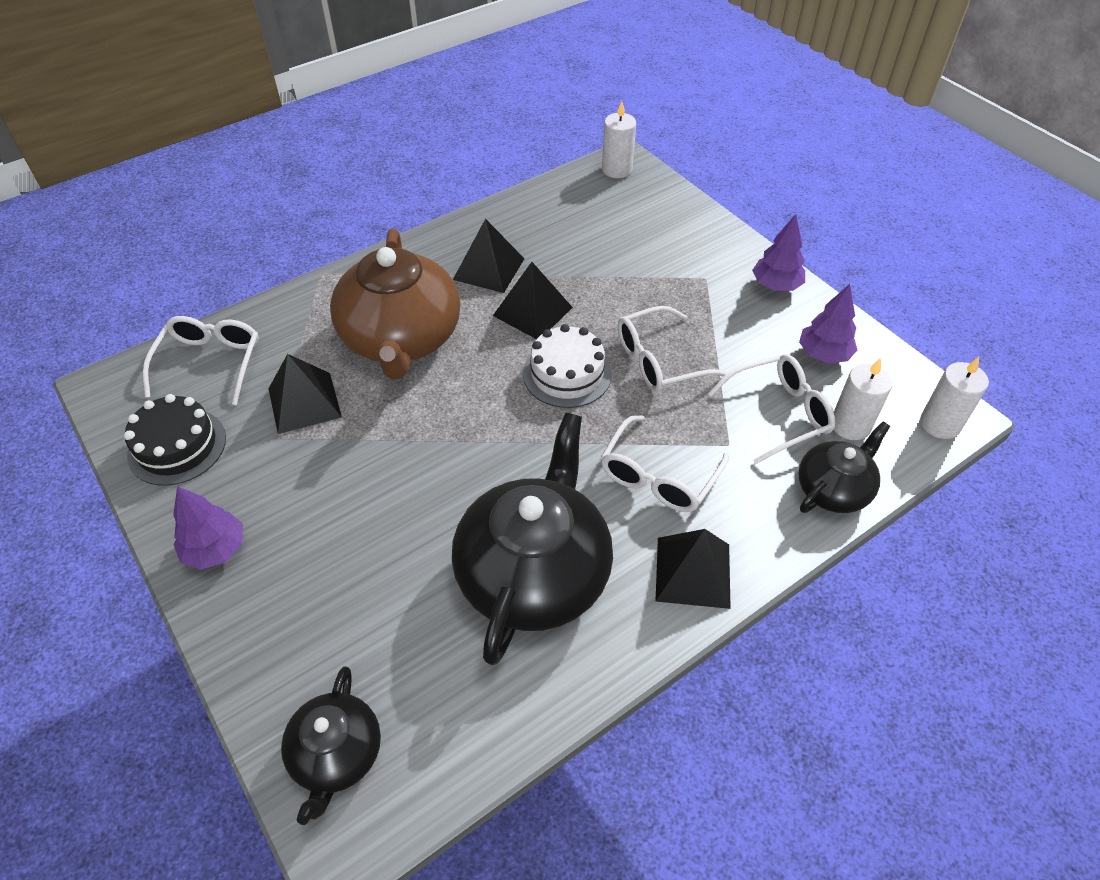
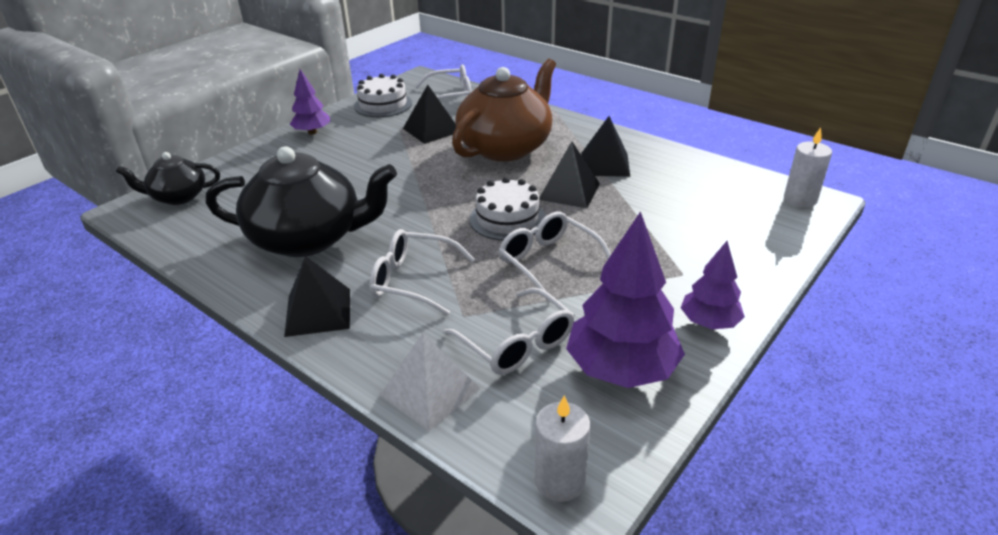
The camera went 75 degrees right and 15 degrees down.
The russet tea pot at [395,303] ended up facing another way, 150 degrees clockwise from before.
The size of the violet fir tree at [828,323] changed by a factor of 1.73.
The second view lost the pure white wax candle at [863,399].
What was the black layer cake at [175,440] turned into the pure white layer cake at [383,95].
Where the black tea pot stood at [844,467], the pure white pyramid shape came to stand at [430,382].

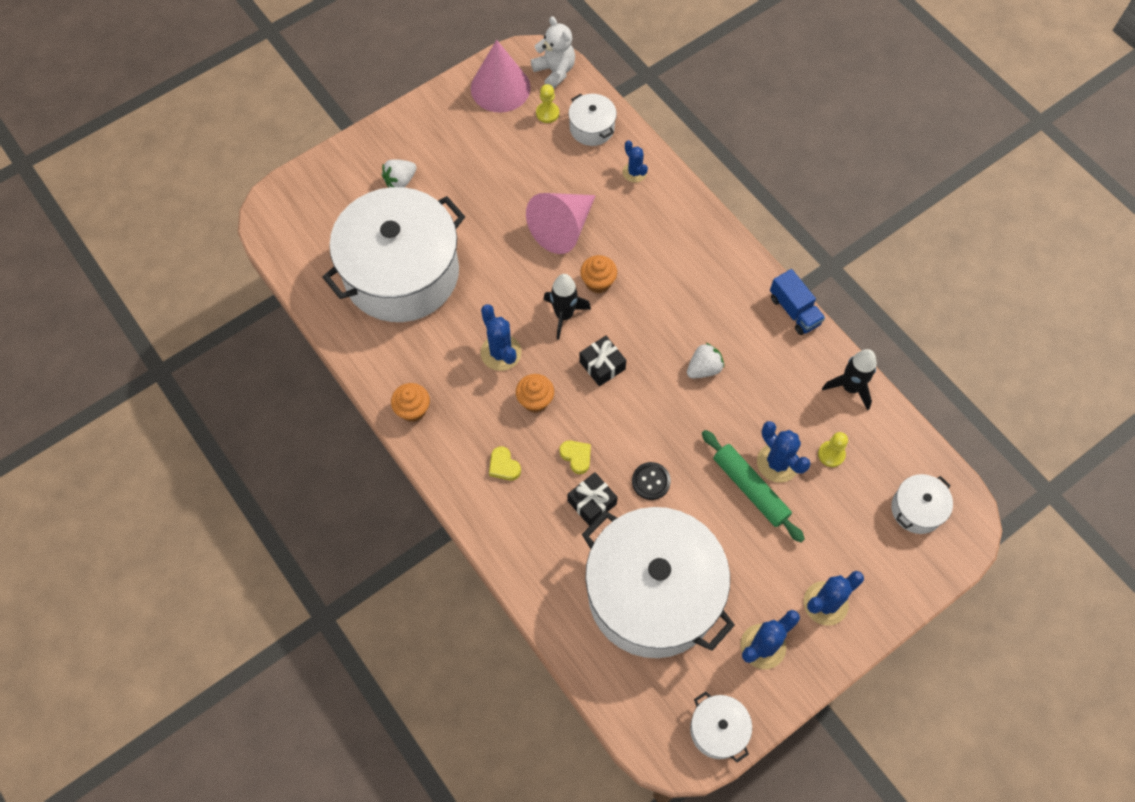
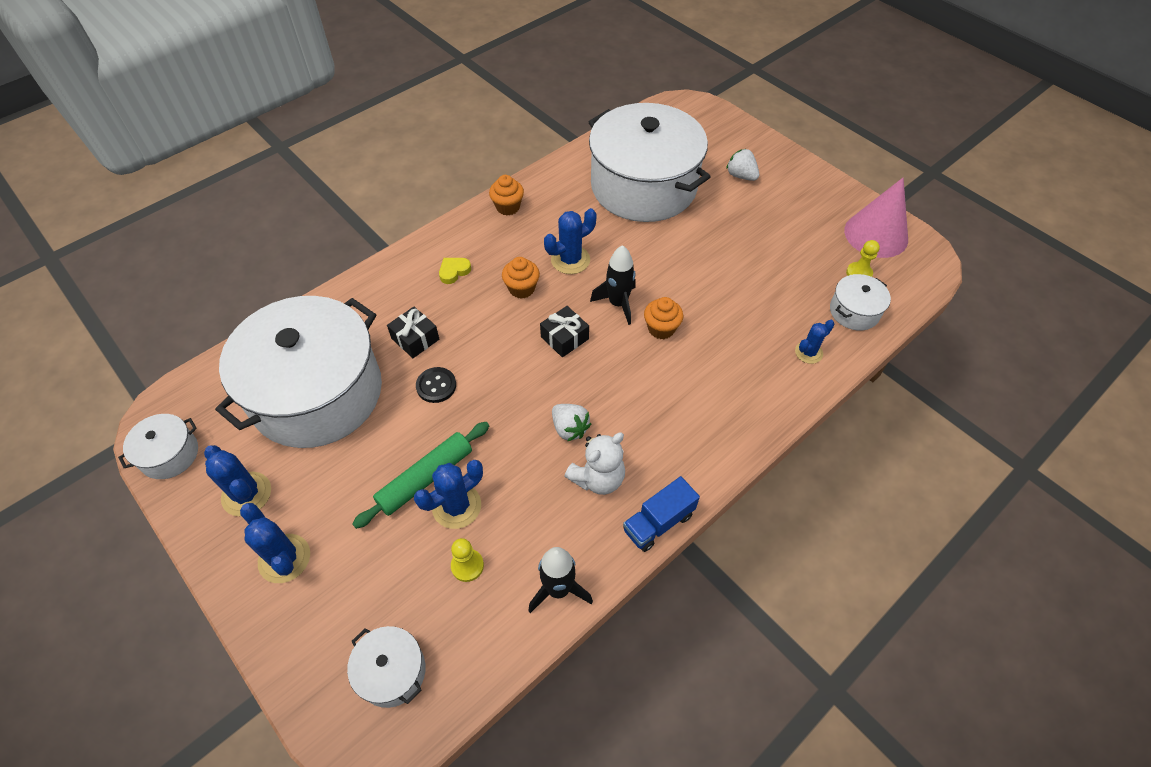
The camera went 85 degrees right and 10 degrees down.
The pure white stuffed bear ended up elsewhere, having gone from [553,52] to [595,464].
The second view lost the rose-pink solid cone at [561,223].
The second view lost the bright yellow heart shape at [575,457].

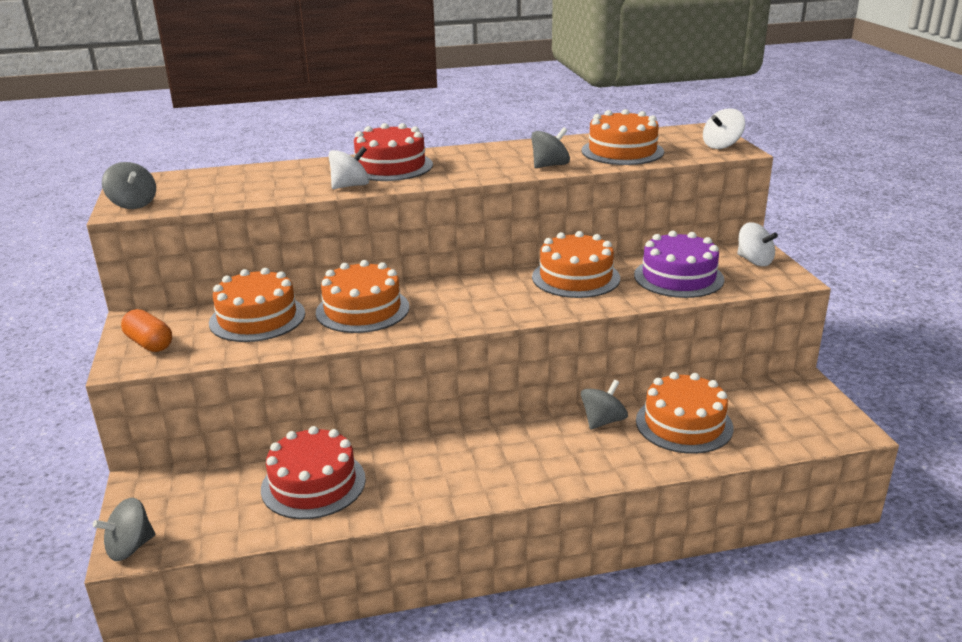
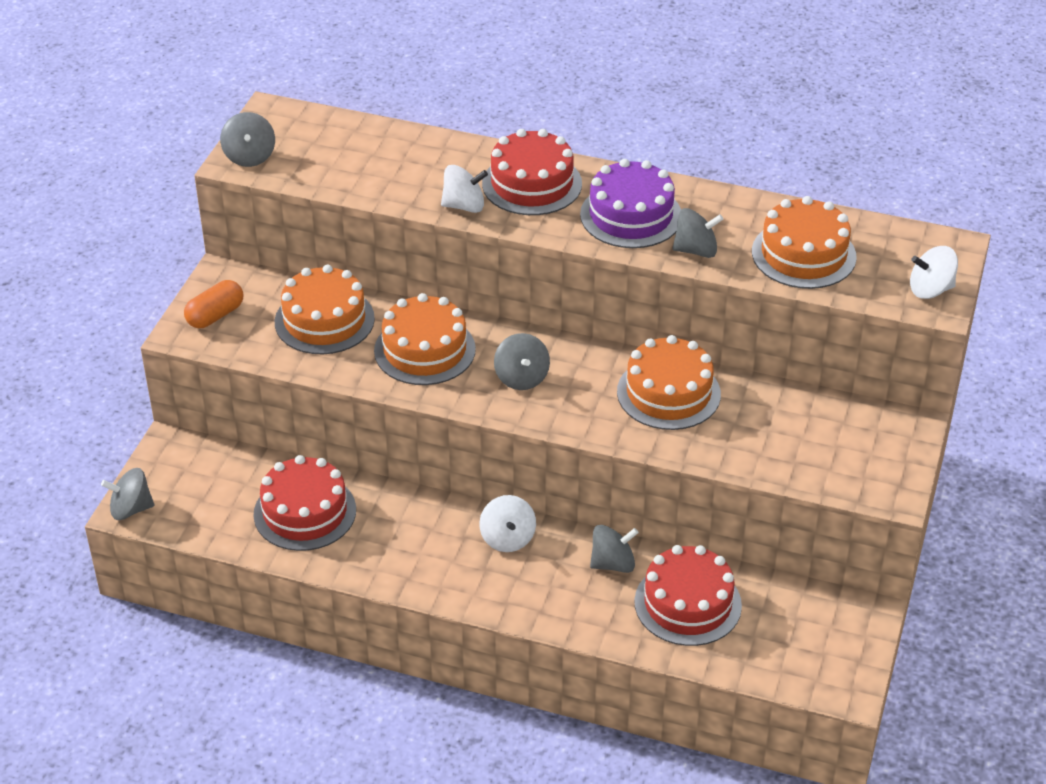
The camera went 30 degrees right and 15 degrees up.
The pure white toy top ended up elsewhere, having gone from [757,244] to [507,523].
The violet layer cake ended up elsewhere, having gone from [679,264] to [630,203].
The bright orange pill shape at [146,330] ended up facing another way, 60 degrees clockwise from before.
What was the bright orange layer cake at [684,413] turned into the crimson layer cake at [688,595].
The second view gained the grey toy top at [522,361].

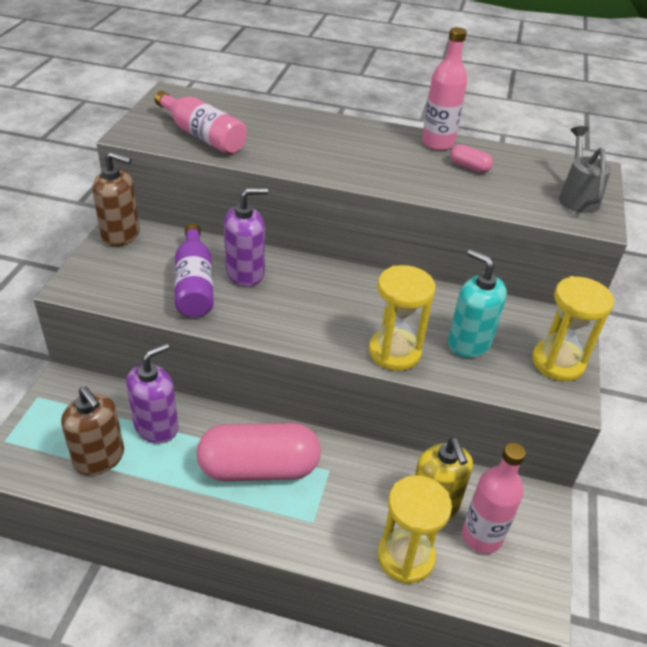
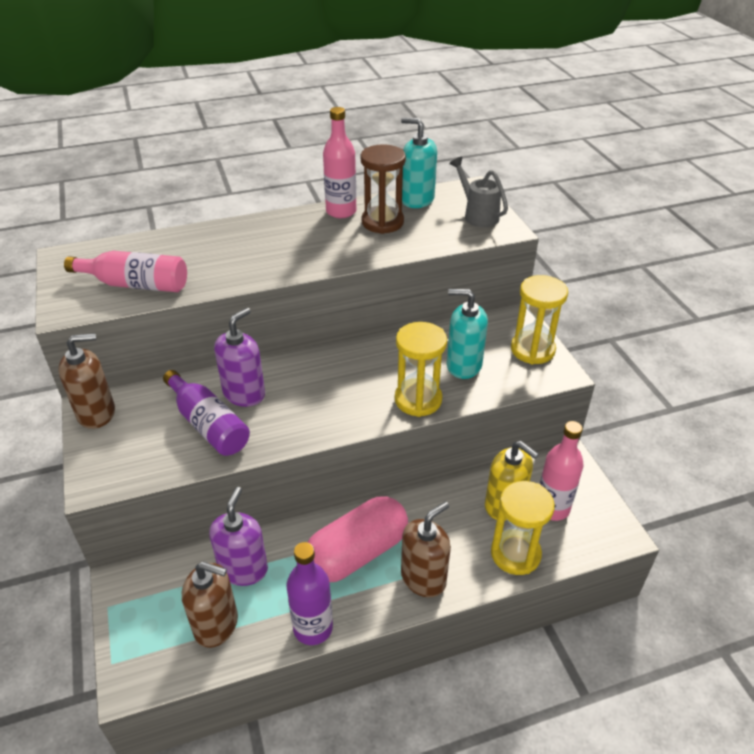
The camera went 30 degrees left and 0 degrees up.
Where the rose-pink pill shape stood at [471,158], the russet hourglass came to stand at [383,189].
The second view gained the turquoise pump bottle at [419,162].
The second view gained the russet pump bottle at [426,549].
The second view gained the violet drink bottle at [309,593].

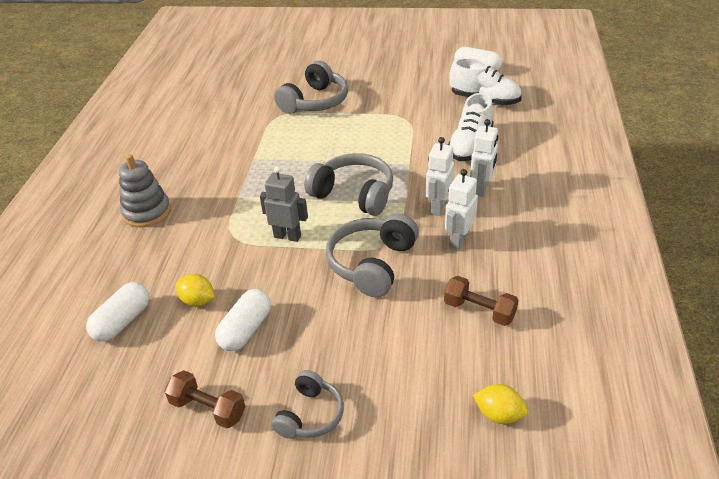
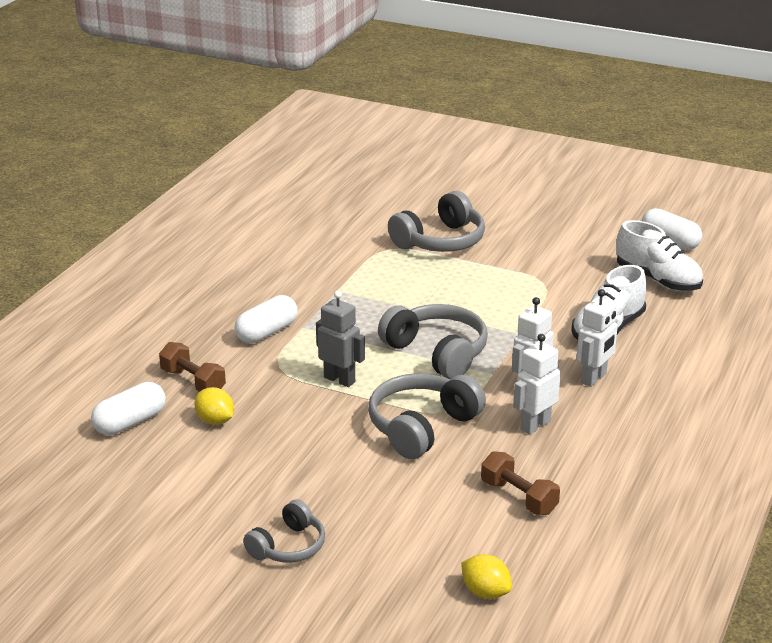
The camera went 15 degrees right and 10 degrees down.
The second view lost the grey stacking toy at [145,190].
The pure white pill shape ended up elsewhere, having gone from [243,320] to [266,319].
The russet hand weight ended up elsewhere, having gone from [205,399] to [192,367].

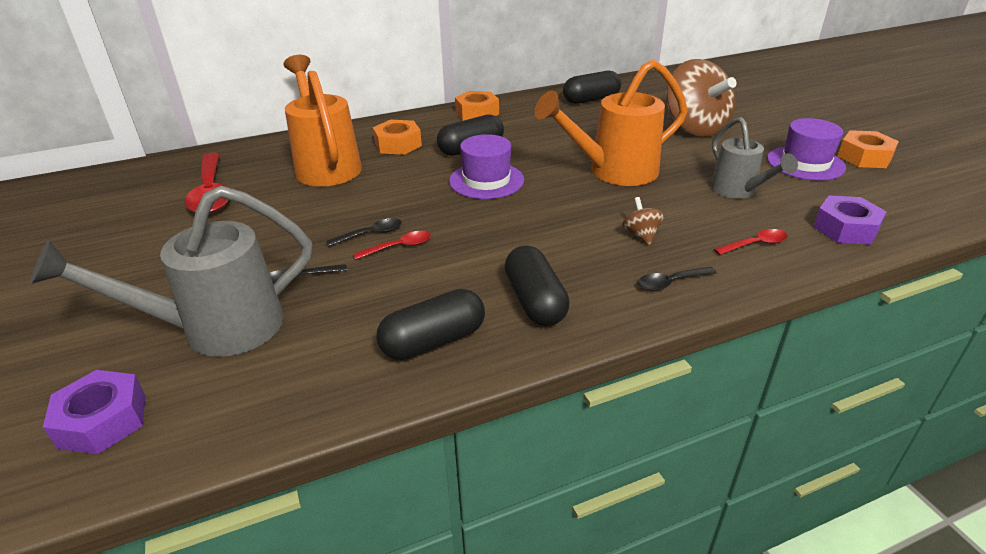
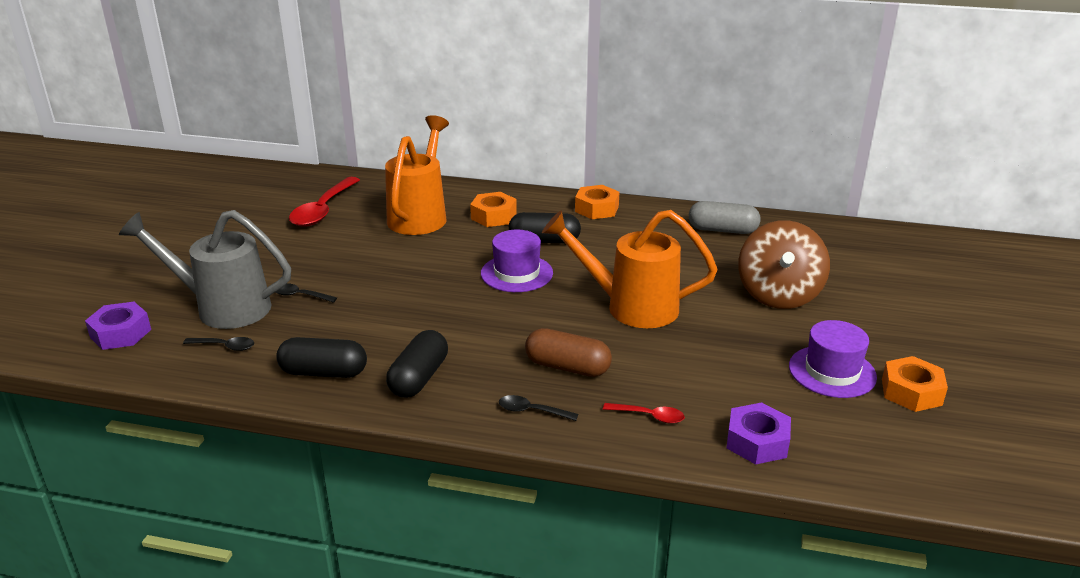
The camera went 35 degrees right and 5 degrees down.
What was the black pill shape at [592,87] turned into the grey pill shape at [725,217].
The second view lost the grey sprinkling can at [754,158].
Where the russet toy top stood at [643,221], the russet pill shape came to stand at [568,352].
The black teaspoon ended up elsewhere, having gone from [364,232] to [218,344].
The second view lost the crimson teaspoon at [392,245].

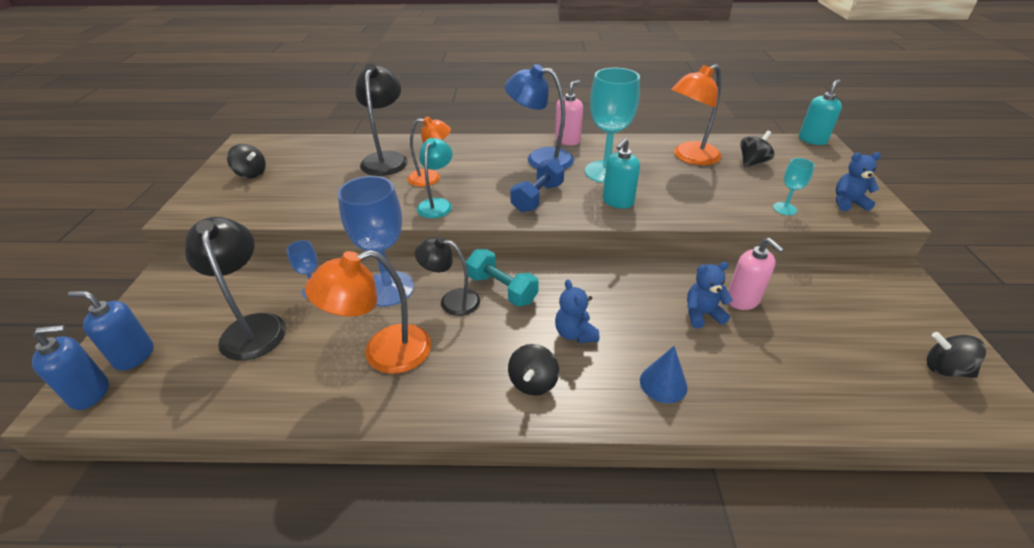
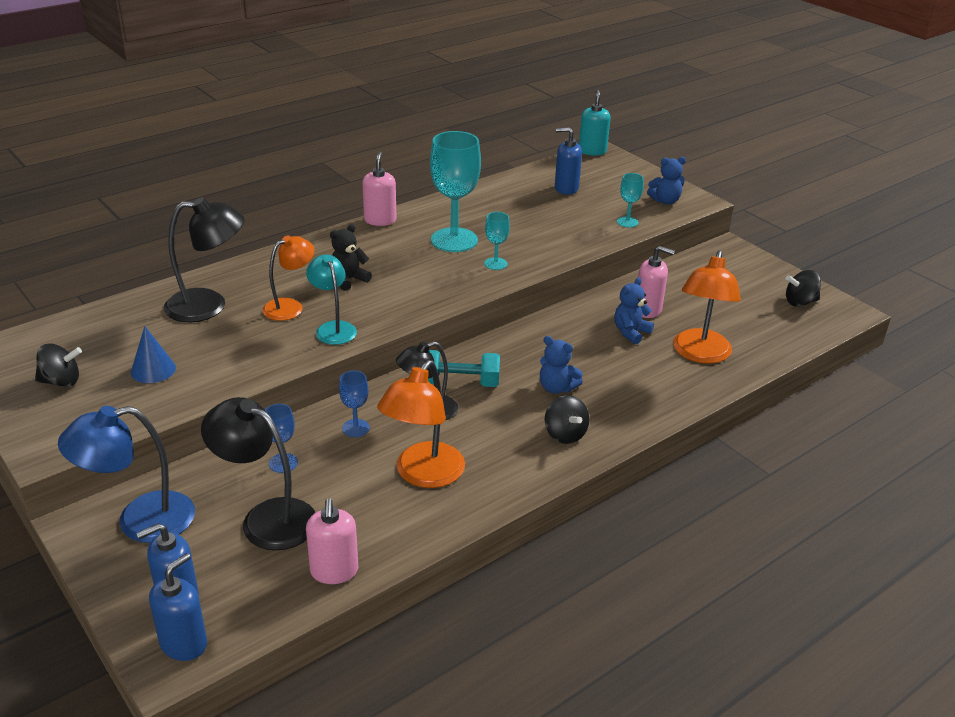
The camera went 40 degrees left and 5 degrees down.
The black desk lamp at [381,119] ended up facing another way, 120 degrees clockwise from before.
The cobalt desk lamp ended up elsewhere, having gone from [539,116] to [126,474].
The bright orange desk lamp ended up elsewhere, having gone from [696,114] to [707,307].
Where the black toy top stood at [757,149], the cobalt pump bottle came to stand at [568,161].
Where the turquoise pump bottle stood at [621,173], the turquoise chalice came to stand at [497,241].
The cobalt stuffed bear at [858,181] ended up facing another way, 150 degrees counterclockwise from before.
The second view lost the cobalt hand weight at [537,185].
The size of the cobalt chalice at [376,241] changed by a factor of 0.48.
The cobalt solid cone ended up elsewhere, having gone from [663,374] to [153,354].
The second view gained the black stuffed bear at [351,257].
The second view gained the rose-pink pump bottle at [332,541].

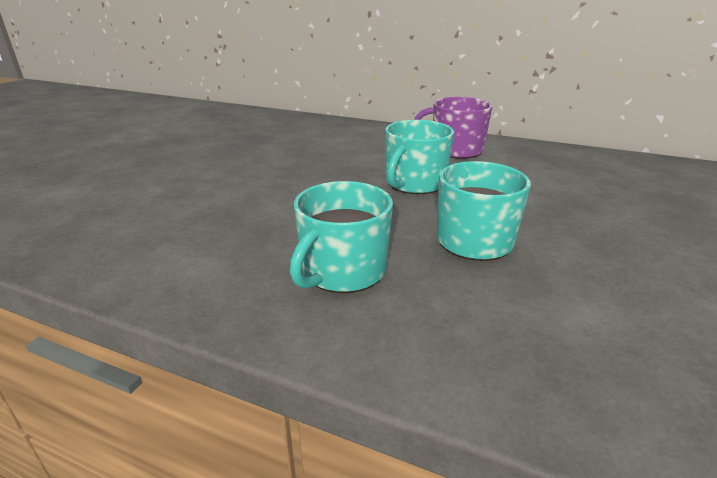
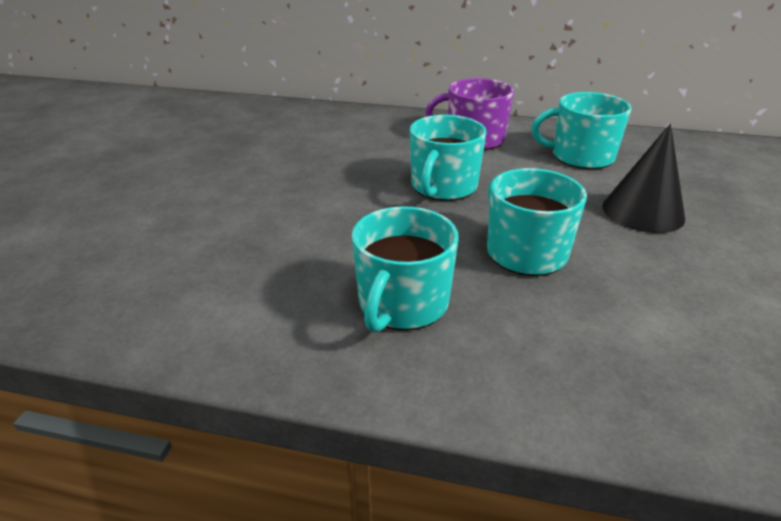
The camera went 10 degrees left and 5 degrees up.
The second view gained the turquoise tea mug at [581,130].
The second view gained the black solid cone at [643,178].

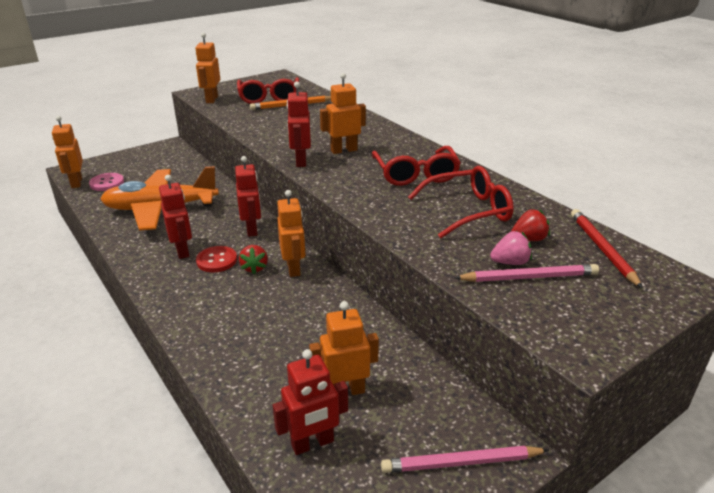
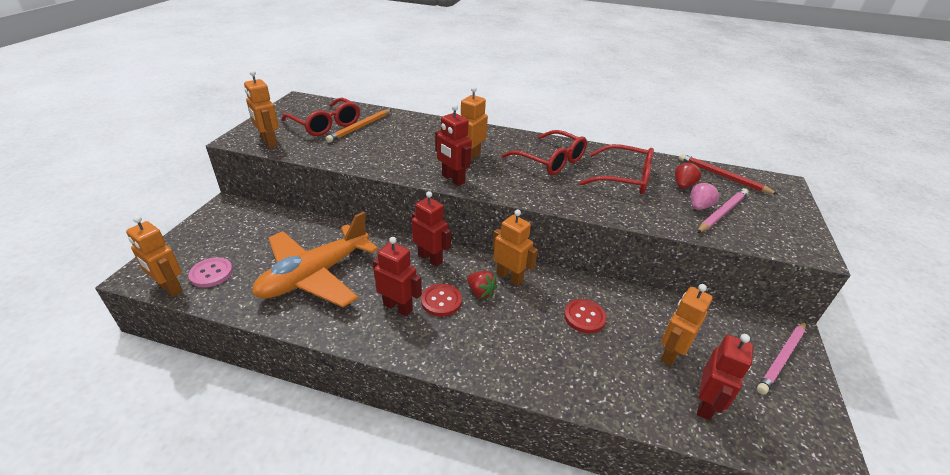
The camera went 40 degrees left and 5 degrees up.
The crimson spectacles at [461,202] ended up facing another way, 75 degrees clockwise from before.
The second view gained the crimson sewing button at [585,316].

